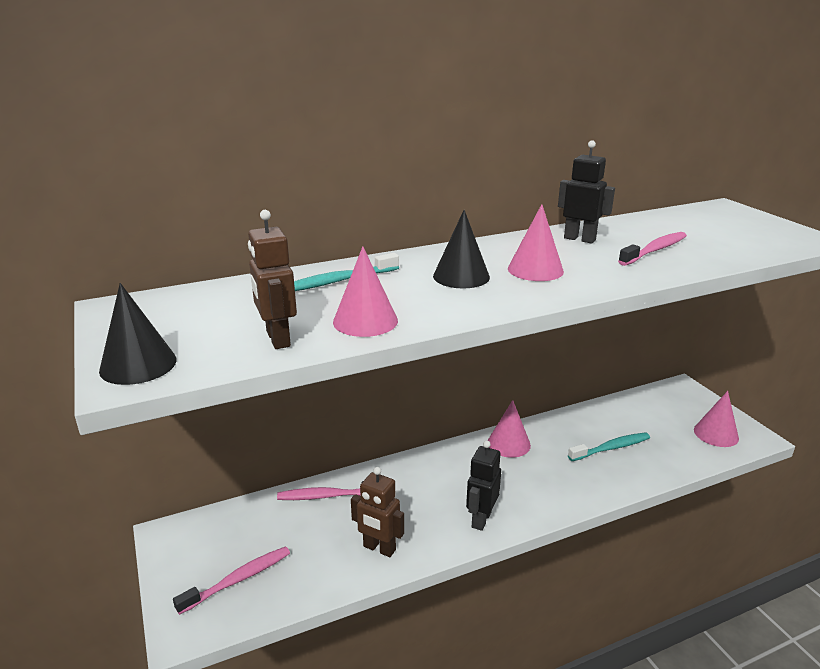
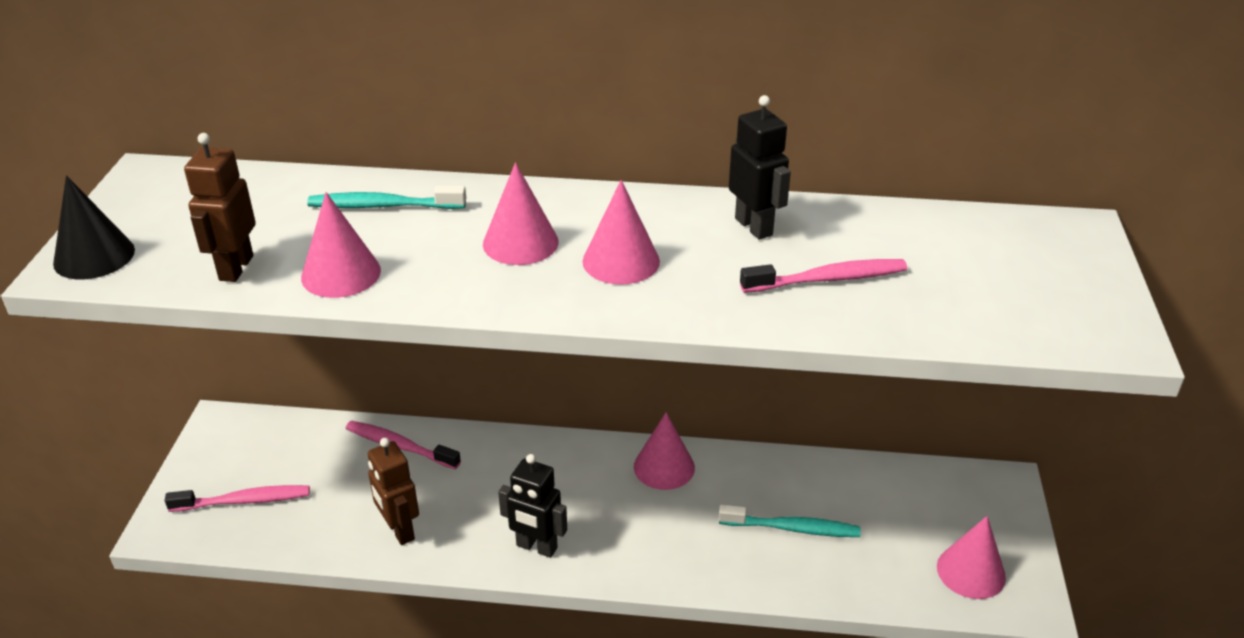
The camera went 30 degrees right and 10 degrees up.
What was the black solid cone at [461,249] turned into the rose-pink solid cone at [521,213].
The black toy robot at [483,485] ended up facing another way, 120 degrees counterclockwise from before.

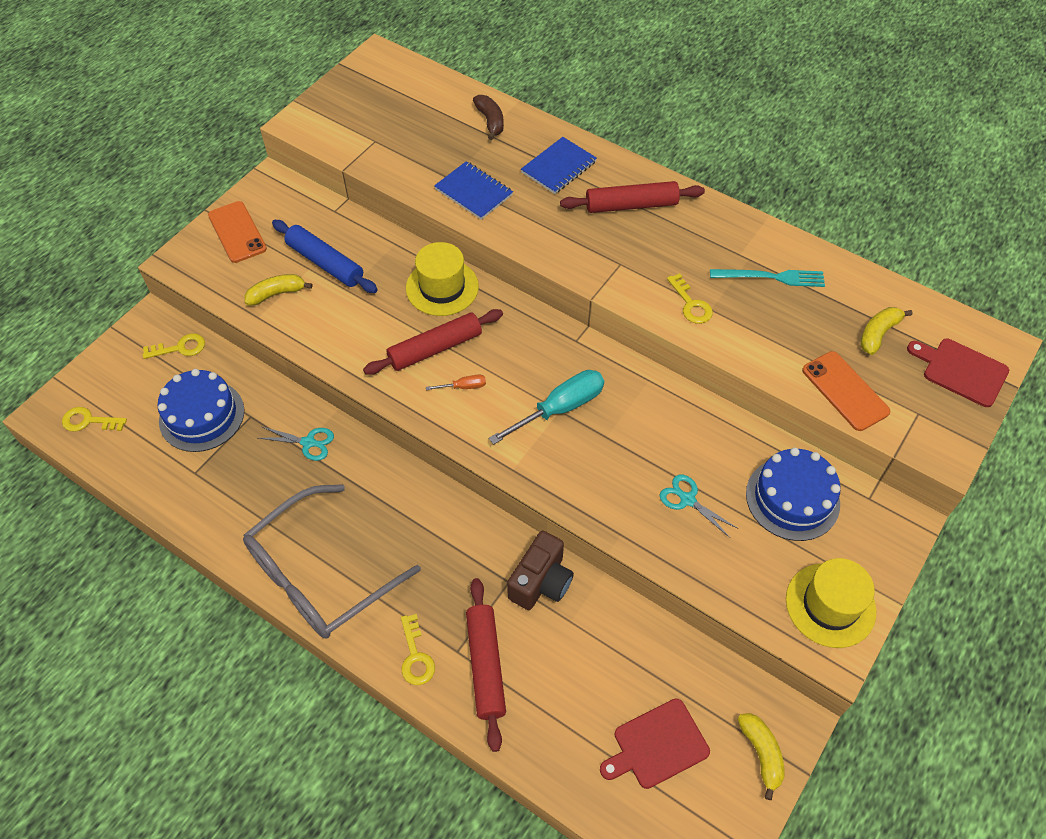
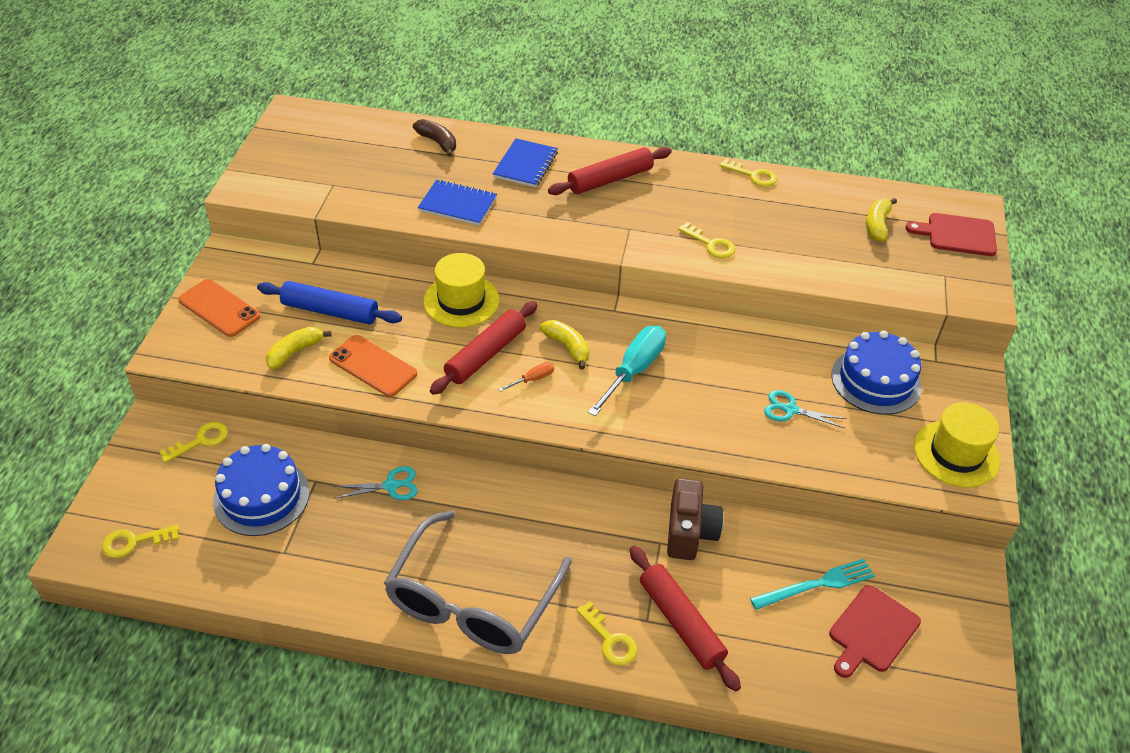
The camera went 25 degrees left and 10 degrees down.
The turquoise fork ended up elsewhere, having gone from [767,278] to [812,584].
The bright orange smartphone ended up elsewhere, having gone from [846,391] to [373,366].
The bright yellow banana fruit ended up elsewhere, having gone from [761,756] to [565,345].
The second view gained the bright yellow door key at [748,172].

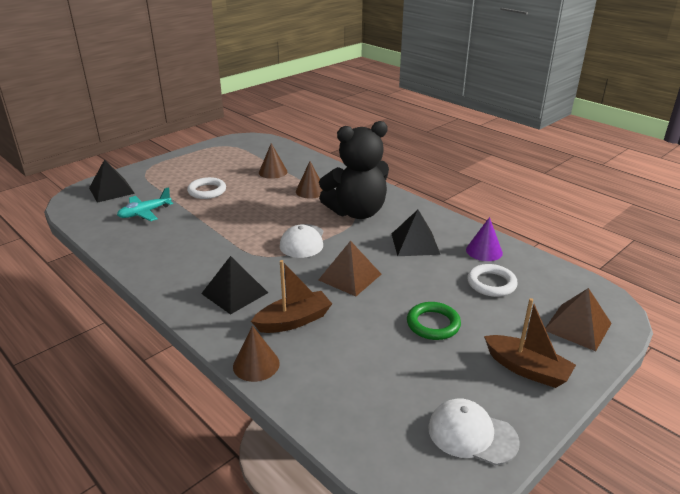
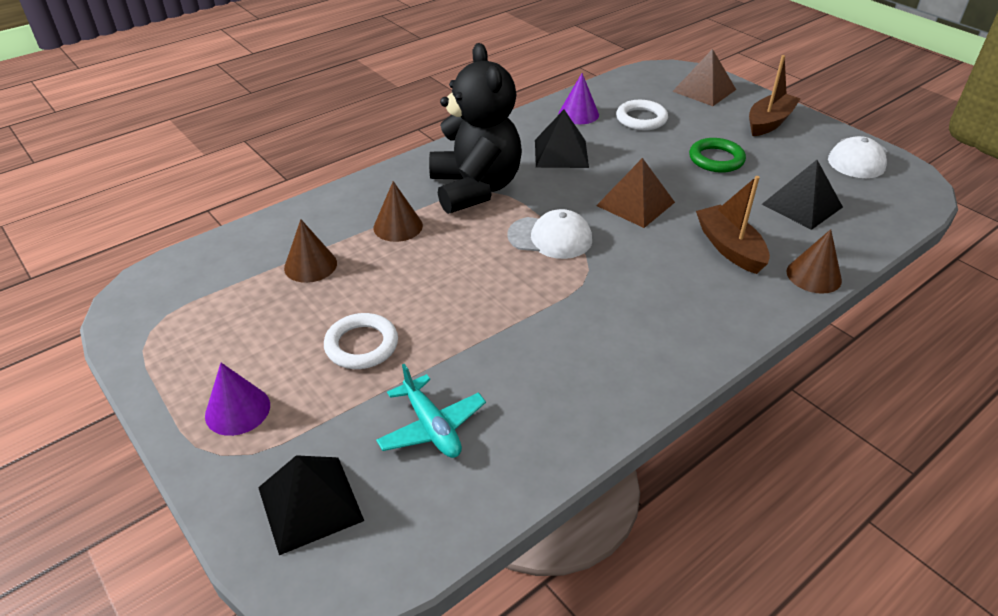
The camera went 85 degrees left and 10 degrees up.
The black pyramid shape ended up elsewhere, having gone from [234,285] to [802,195].
The second view gained the violet solid cone at [237,399].

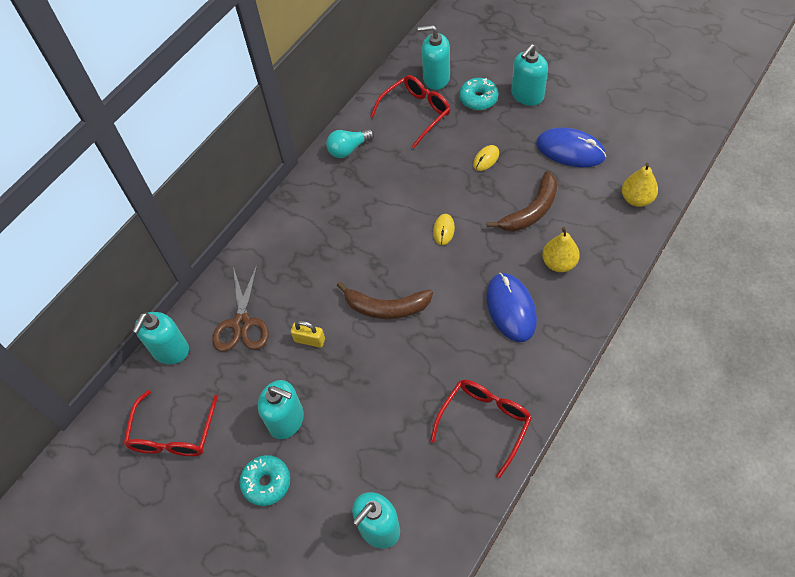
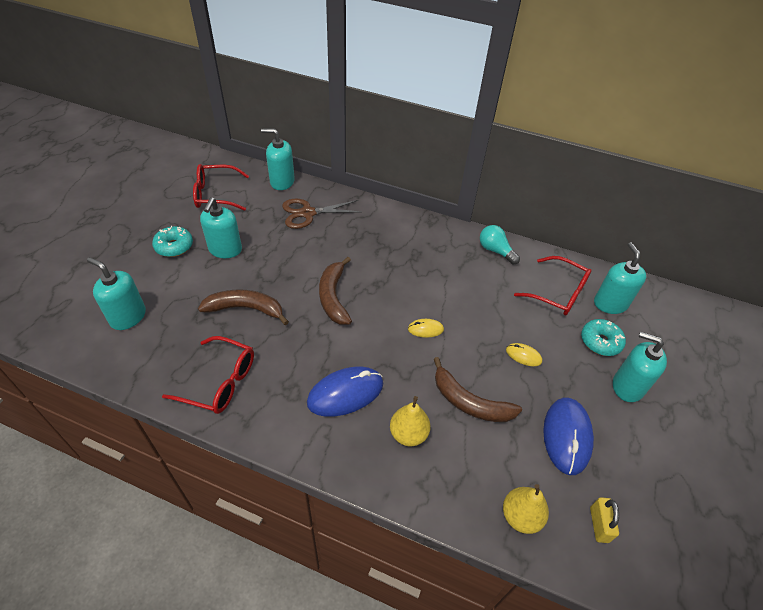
The camera went 70 degrees right and 10 degrees down.
The bright yellow small lock ended up elsewhere, having gone from [308,334] to [604,520].
The second view gained the russet banana fruit at [243,307].

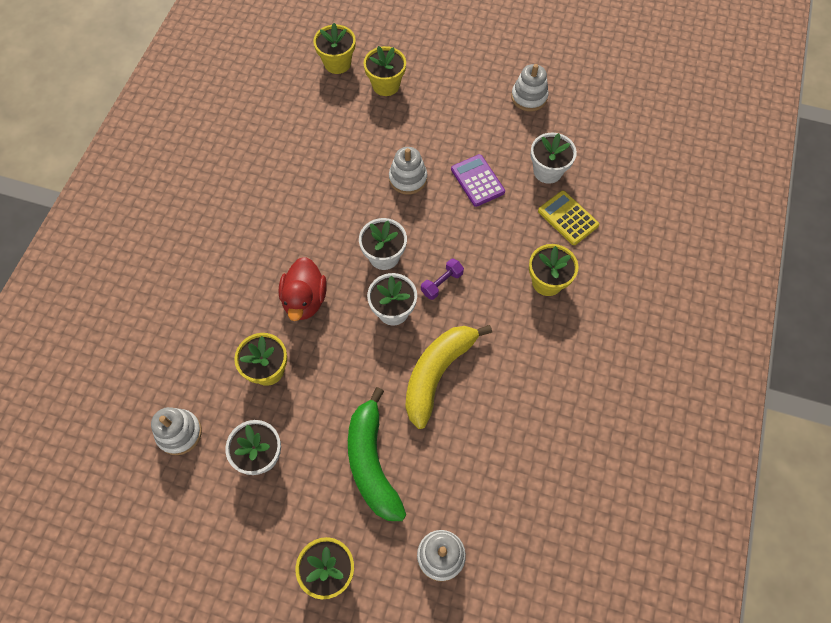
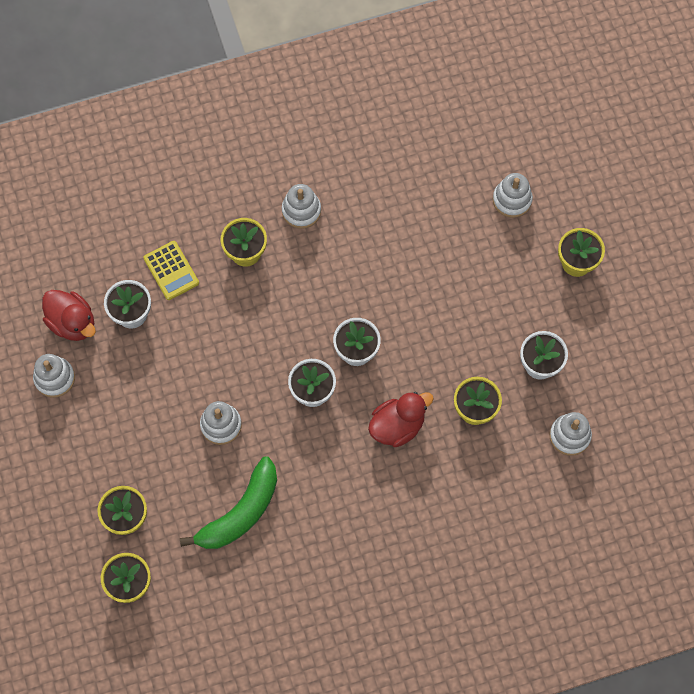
The camera went 125 degrees left and 5 degrees up.
The second view lost the violet calculator at [478,180].
The bright yellow calculator at [568,218] ended up facing another way, 45 degrees counterclockwise from before.
The second view lost the violet hand weight at [442,279].
The second view lost the bright yellow banana fruit at [449,377].
The green banana fruit ended up elsewhere, having gone from [377,454] to [228,502].
The second view gained the pure white stacking toy at [301,206].
The second view gained the crimson duck at [69,315].

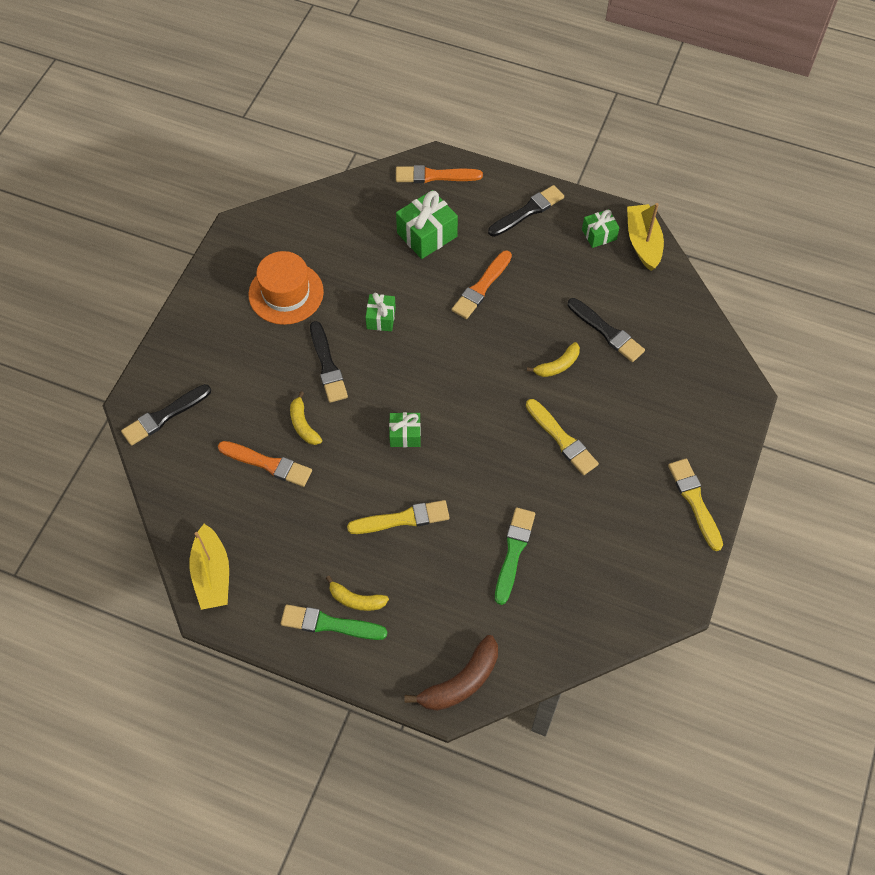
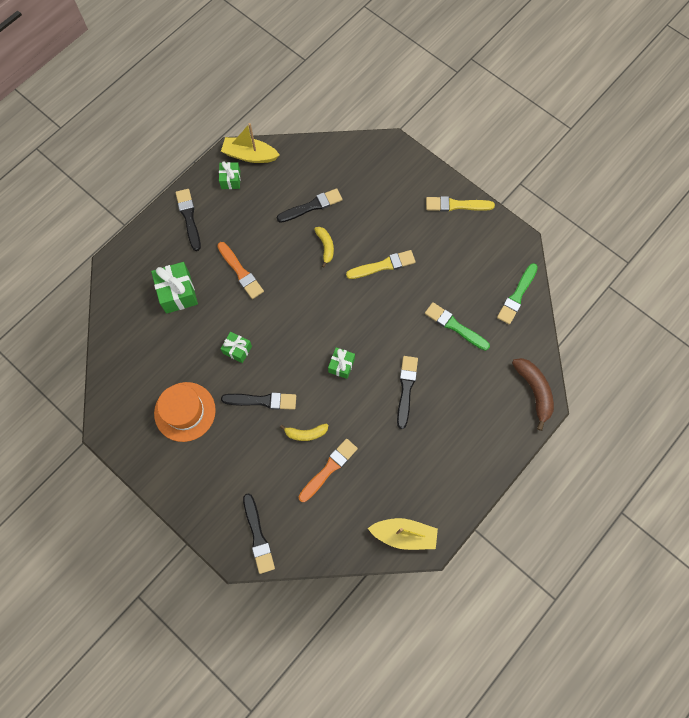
The camera went 70 degrees left and 10 degrees up.
The second view lost the bright orange paintbrush at [439,174].
What was the bright yellow paintbrush at [398,517] turned into the black paintbrush at [407,392].
The second view lost the bright yellow banana fruit at [357,593].
The green paintbrush ended up elsewhere, having gone from [334,622] to [517,293].

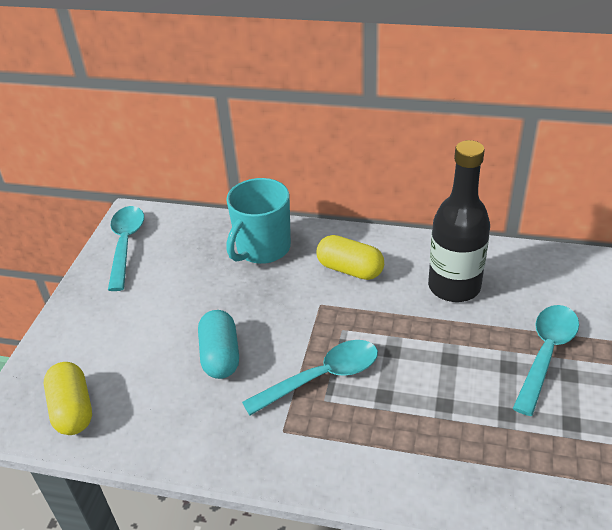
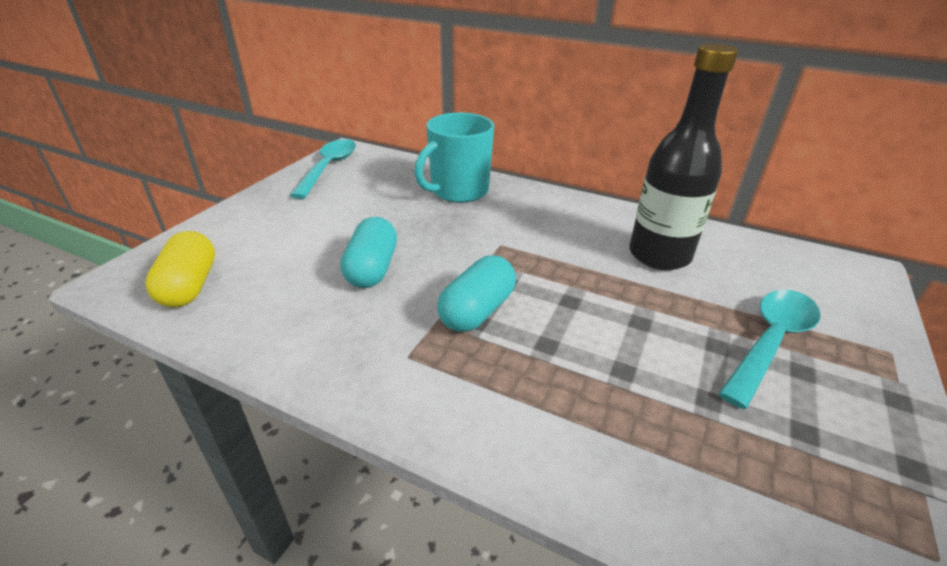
The camera went 10 degrees right and 5 degrees down.
The second view lost the bright yellow pill shape at [350,257].
Where the turquoise teaspoon stood at [310,378], the turquoise pill shape came to stand at [476,293].

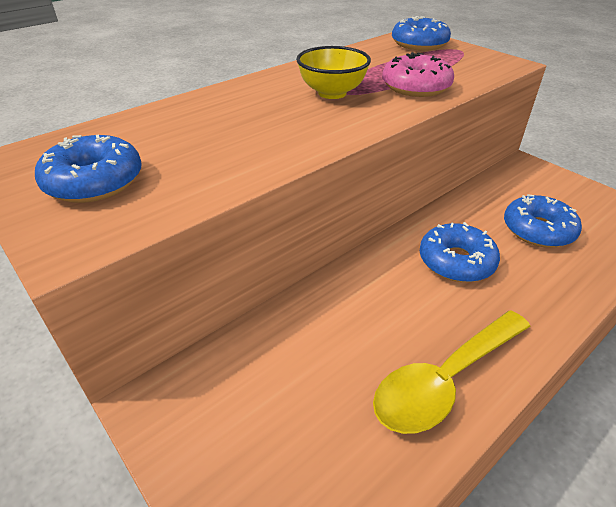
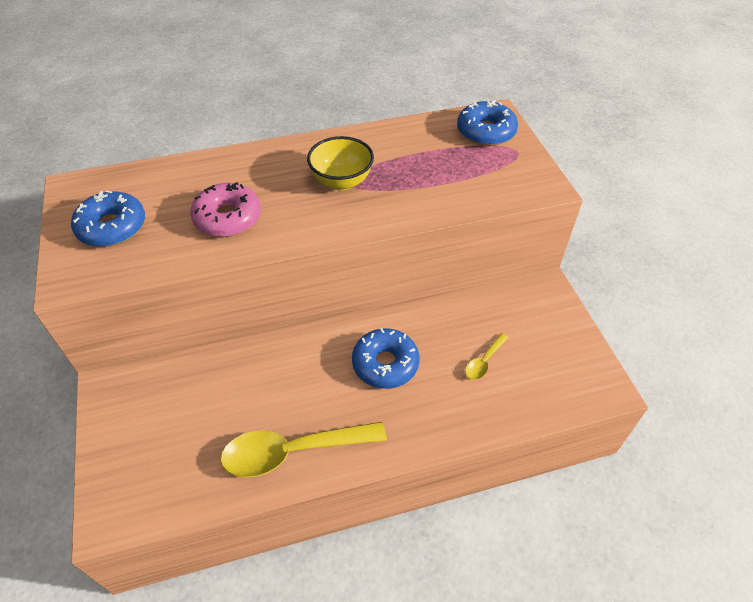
The camera went 25 degrees right and 10 degrees up.
The rose-pink glazed donut ended up elsewhere, having gone from [418,74] to [225,209].
Where the cobalt glazed donut stood at [543,221], the bright yellow teaspoon came to stand at [487,356].

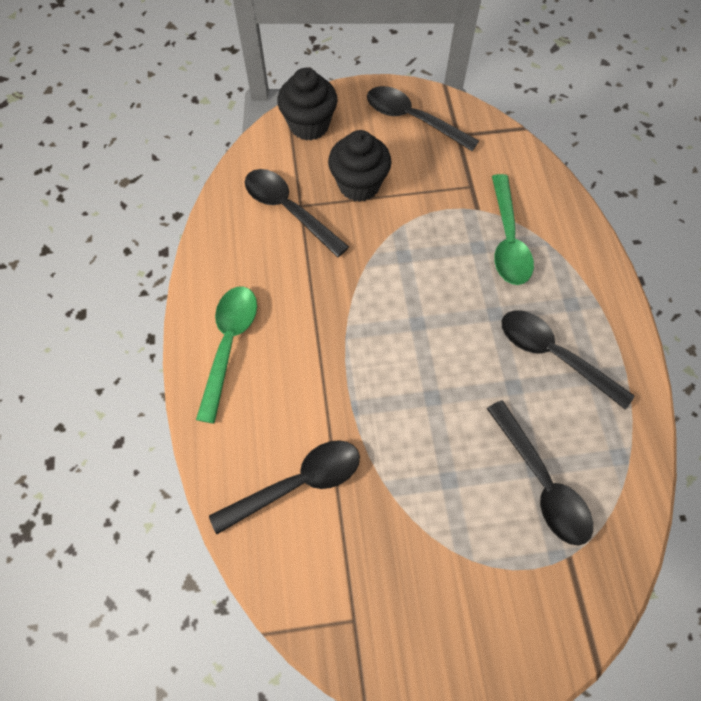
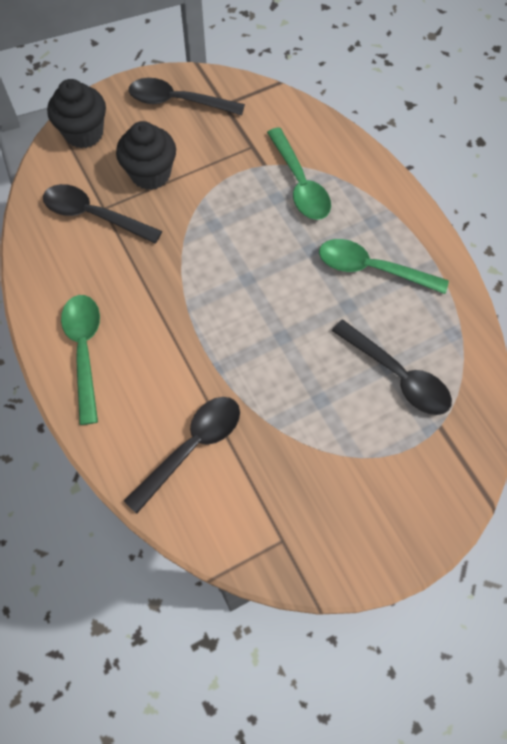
The camera went 20 degrees left and 0 degrees up.
What was the black teaspoon at [568,360] turned into the green teaspoon at [384,266].

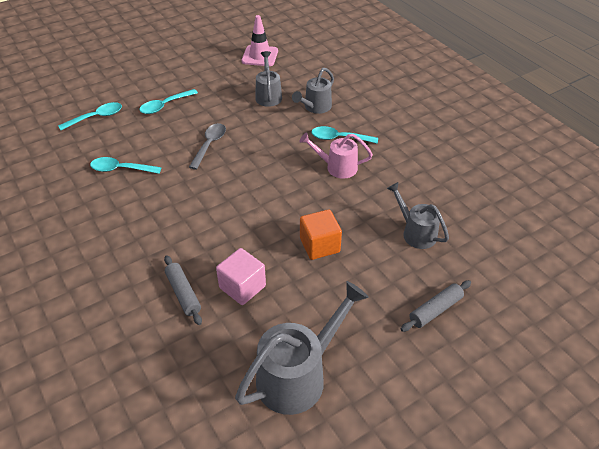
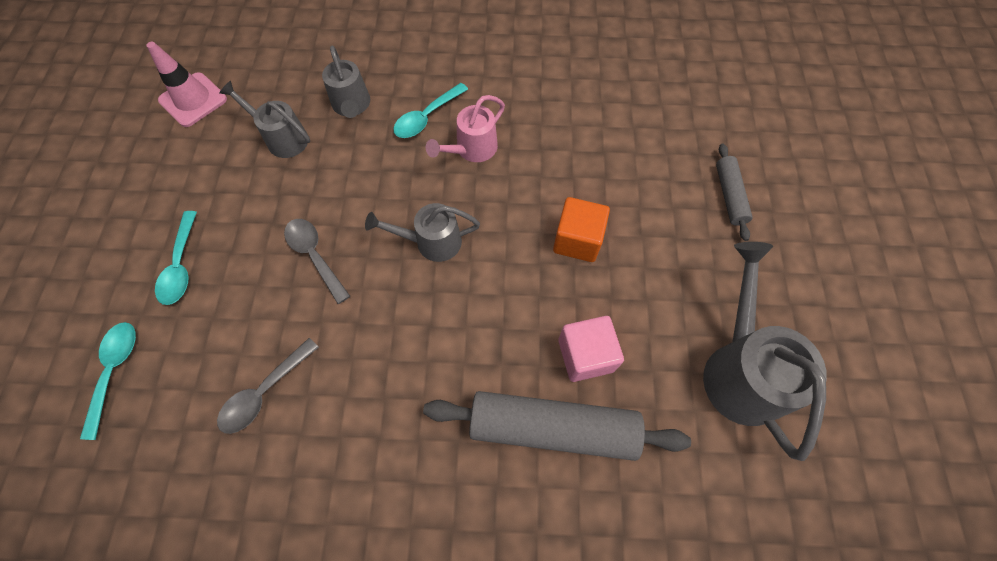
The camera went 55 degrees left and 20 degrees up.
What was the turquoise teaspoon at [125,165] turned into the grey teaspoon at [268,386].
The grey sprinkling can ended up elsewhere, having gone from [418,215] to [422,232].
The size of the grey pastry roller at [183,290] changed by a factor of 1.93.

